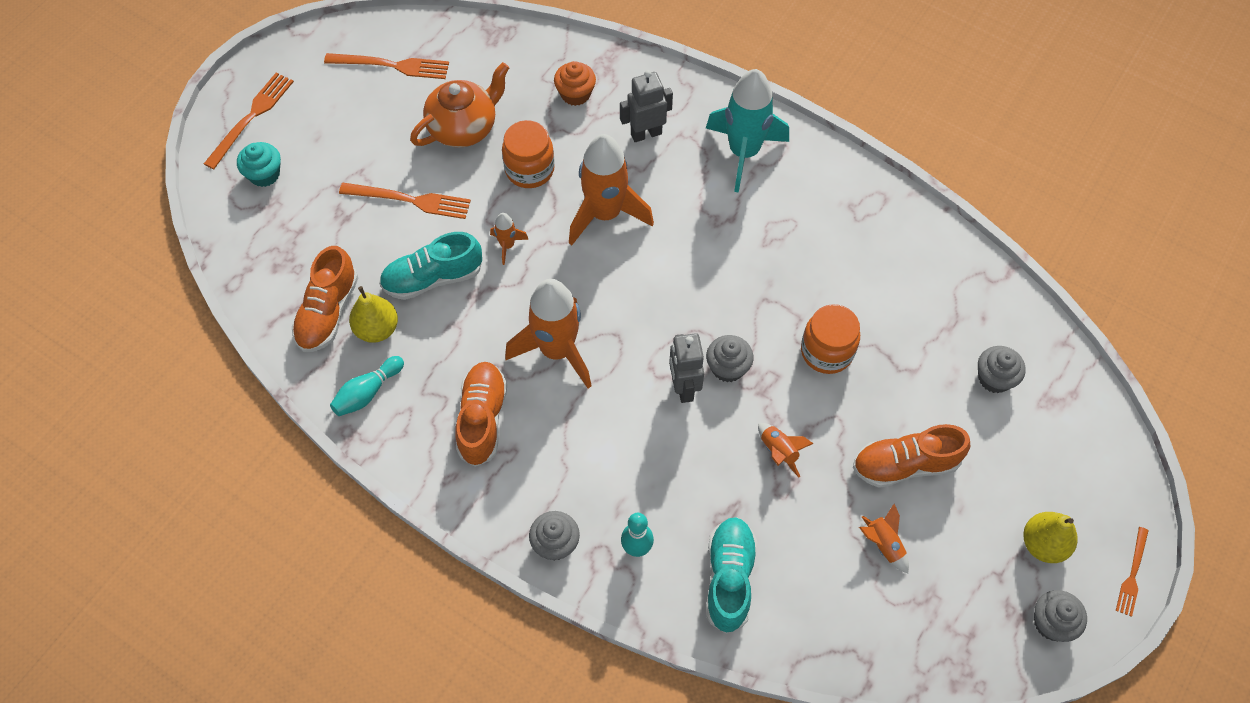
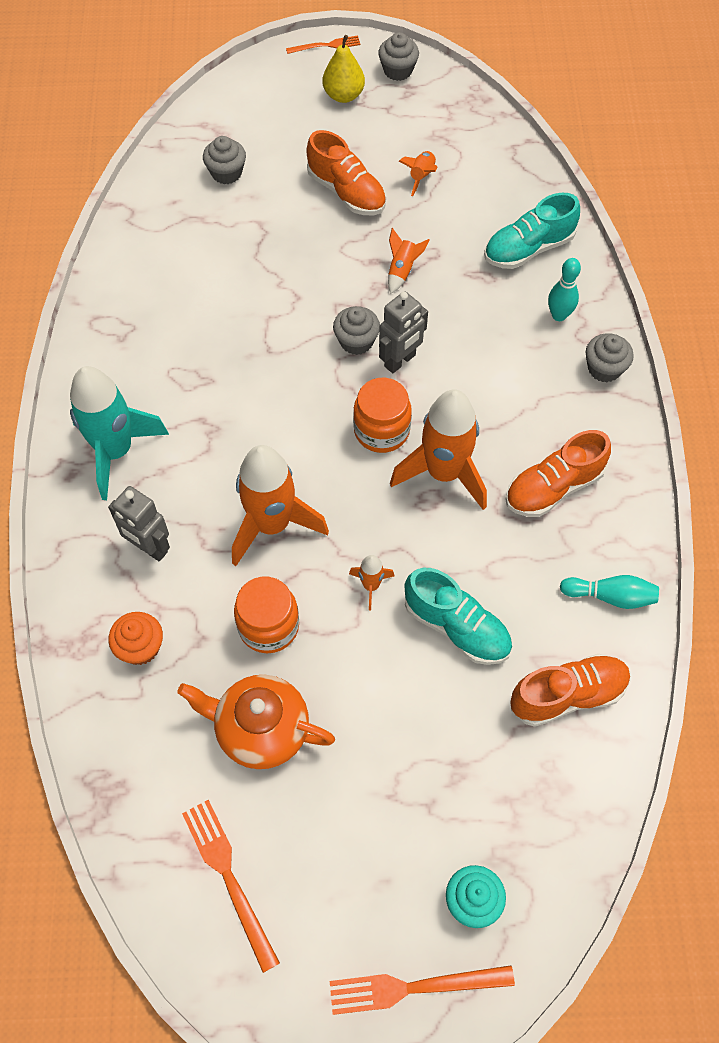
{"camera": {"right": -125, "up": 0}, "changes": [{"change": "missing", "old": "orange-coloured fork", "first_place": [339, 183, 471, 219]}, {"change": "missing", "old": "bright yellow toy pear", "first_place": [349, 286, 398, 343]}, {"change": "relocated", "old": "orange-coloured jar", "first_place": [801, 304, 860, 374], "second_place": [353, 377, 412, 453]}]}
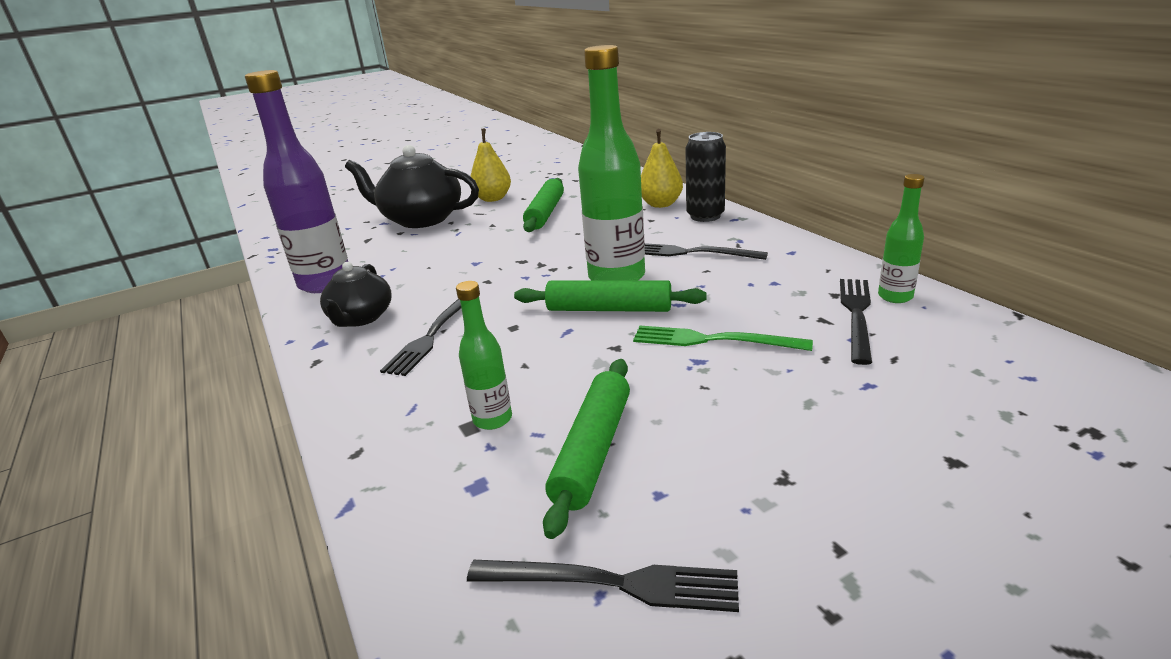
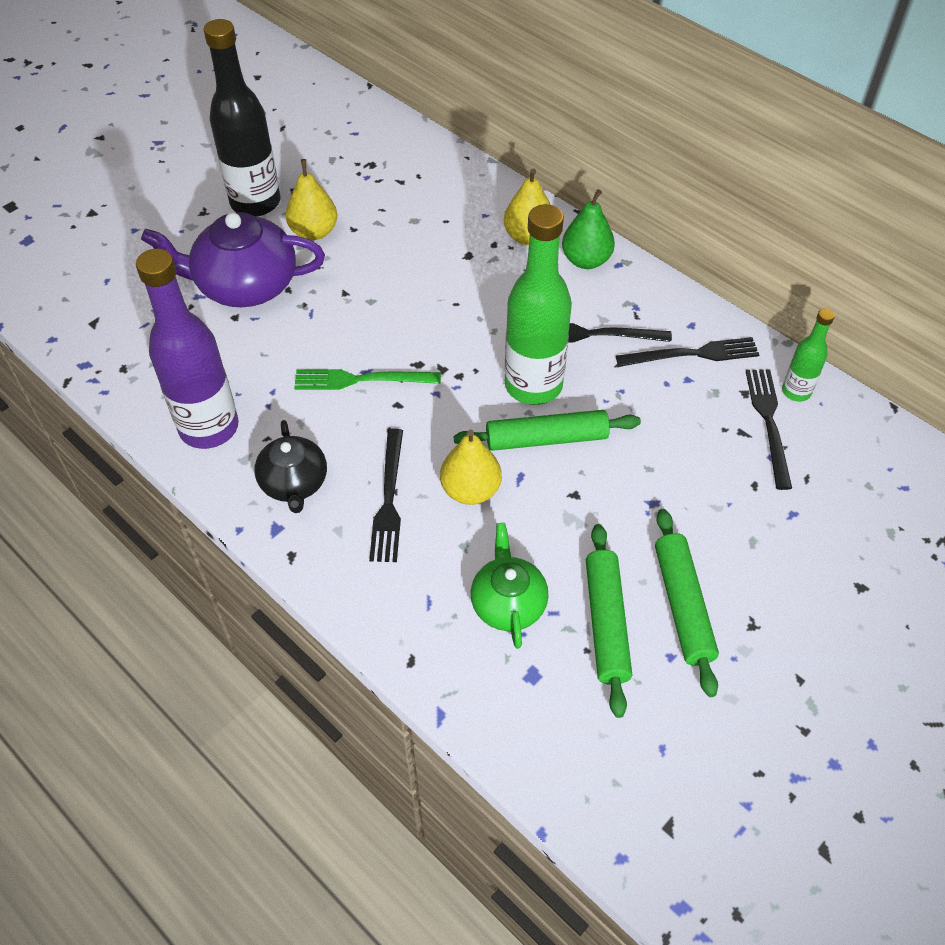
{"camera": {"right": -20, "up": 25}, "changes": [{"change": "appeared", "new": "ebony bottle", "second_place": [204, 19, 281, 217]}, {"change": "appeared", "new": "bright yellow toy pear", "second_place": [440, 429, 502, 505]}, {"change": "relocated", "old": "ebony fork", "first_place": [467, 560, 739, 612], "second_place": [616, 337, 759, 367]}, {"change": "relocated", "old": "emerald dough roller", "first_place": [523, 178, 564, 232], "second_place": [655, 509, 719, 697]}, {"change": "relocated", "old": "emerald fork", "first_place": [633, 326, 813, 351], "second_place": [294, 369, 441, 390]}, {"change": "exchanged", "old": "emerald bottle", "new": "emerald teapot", "first_place": [456, 281, 512, 430], "second_place": [471, 523, 548, 649]}, {"change": "exchanged", "old": "ebony soda can", "new": "emerald toy pear", "first_place": [685, 132, 726, 222], "second_place": [562, 189, 615, 269]}, {"change": "colour", "old": "ebony teapot", "new": "royal purple teapot", "first_place": [345, 145, 479, 228], "second_place": [141, 212, 325, 307]}]}
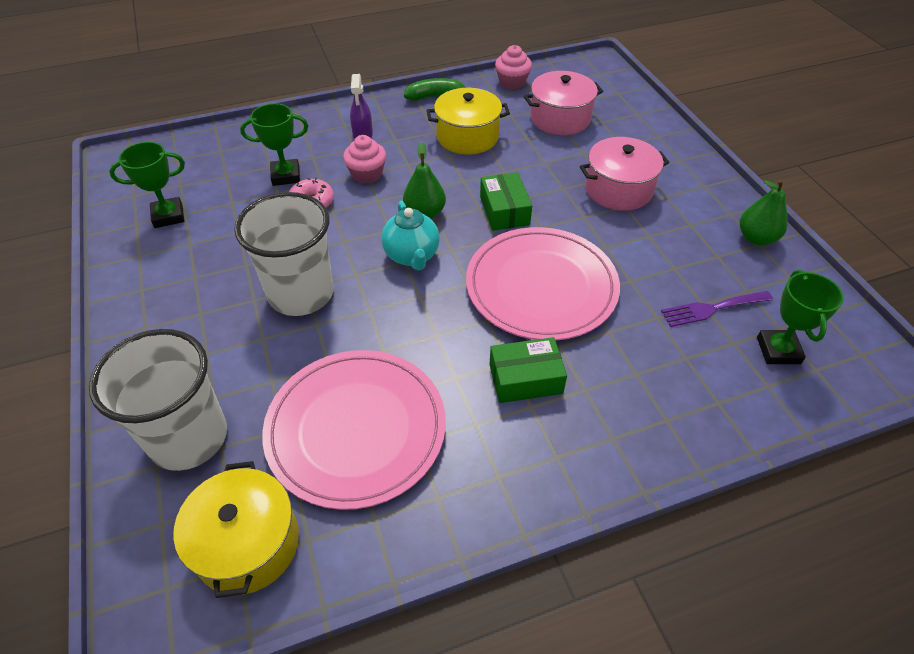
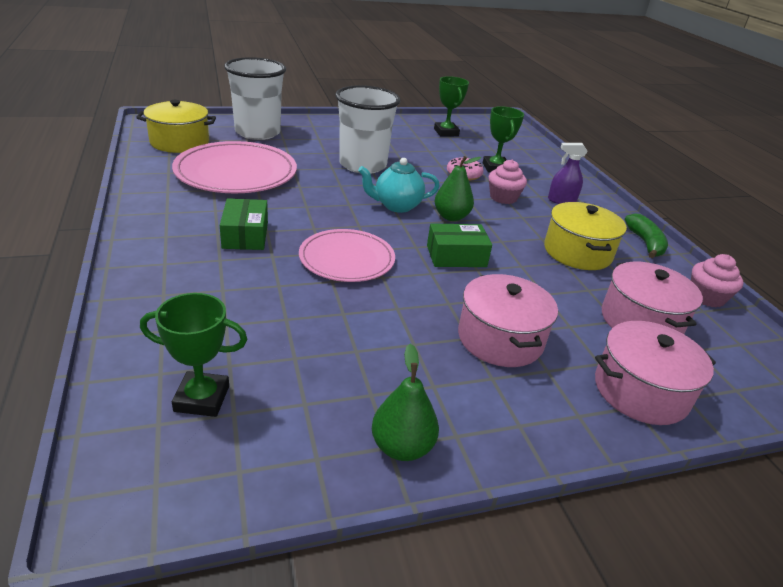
{"camera": {"right": 90, "up": -15}, "changes": [{"change": "missing", "old": "royal purple fork", "first_place": [661, 291, 773, 327]}, {"change": "appeared", "new": "rosy cooking pot", "second_place": [595, 321, 716, 425]}, {"change": "size", "old": "rosy flat dish", "first_place": [466, 227, 620, 341], "second_place": [299, 229, 395, 282], "factor": 0.65}]}
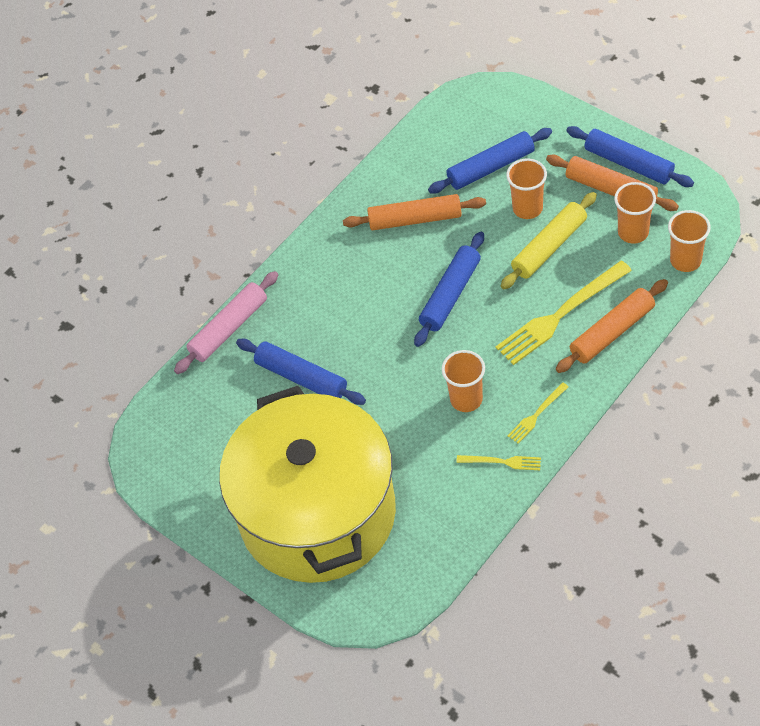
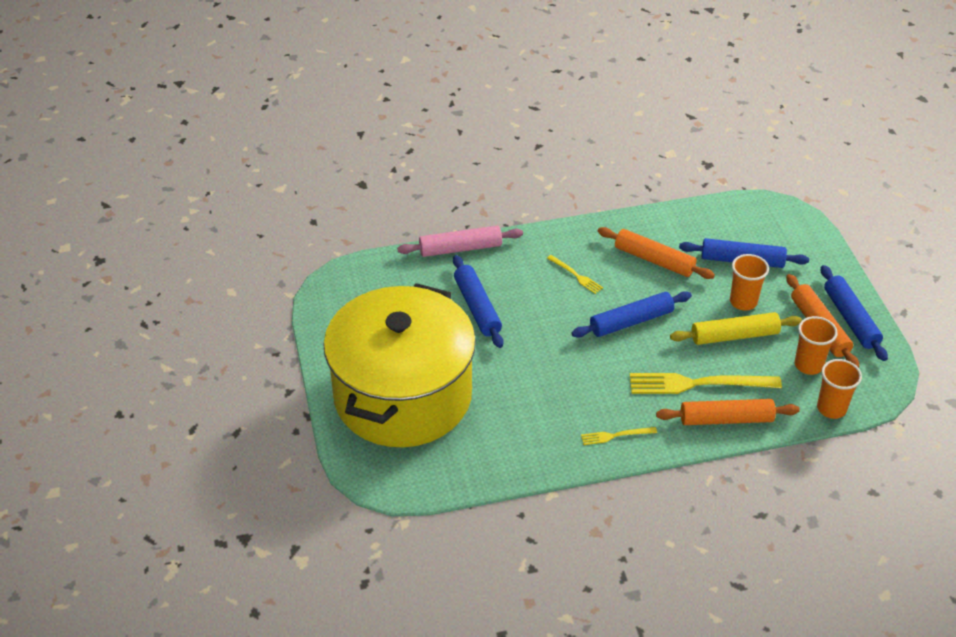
{"camera": {"right": 30, "up": -10}, "changes": [{"change": "missing", "old": "orange-coloured cup", "first_place": [441, 350, 485, 412]}, {"change": "relocated", "old": "bright yellow fork", "first_place": [456, 455, 541, 470], "second_place": [547, 255, 603, 294]}]}
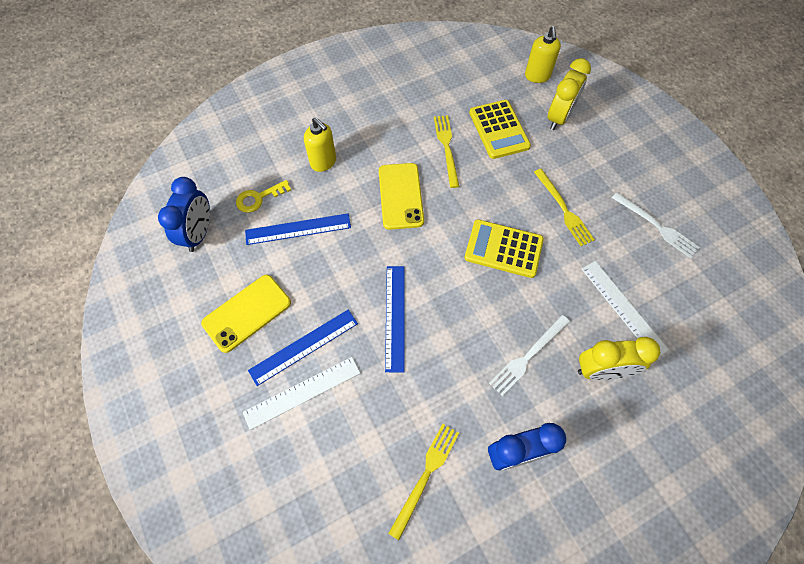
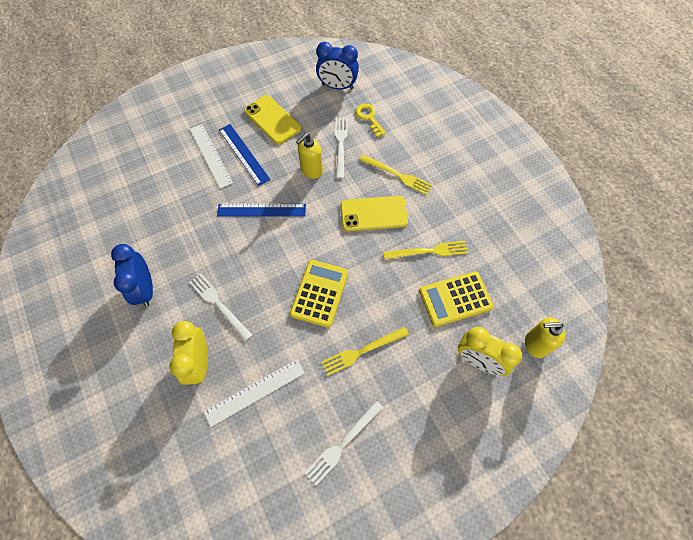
{"camera": {"right": 90, "up": 0}, "changes": [{"change": "relocated", "old": "bright yellow soap pump", "first_place": [304, 117, 336, 172], "second_place": [296, 133, 323, 179]}, {"change": "relocated", "old": "bright yellow fork", "first_place": [388, 424, 459, 540], "second_place": [359, 155, 432, 195]}, {"change": "exchanged", "old": "cobalt ruler", "new": "white fork", "first_place": [245, 213, 351, 245], "second_place": [335, 117, 348, 179]}]}
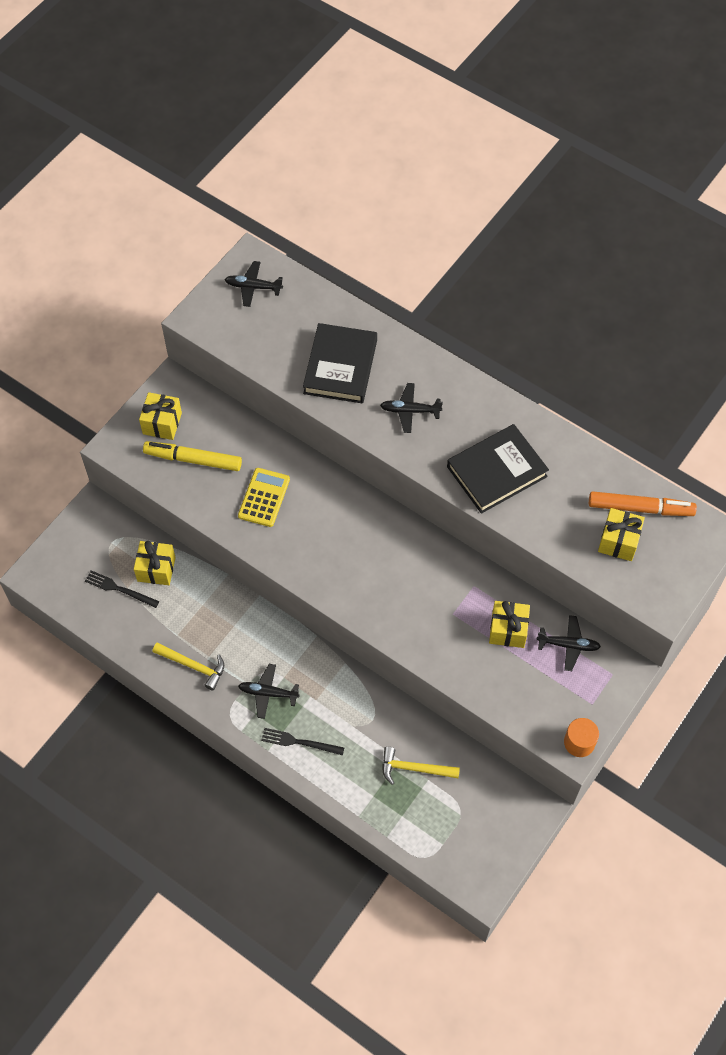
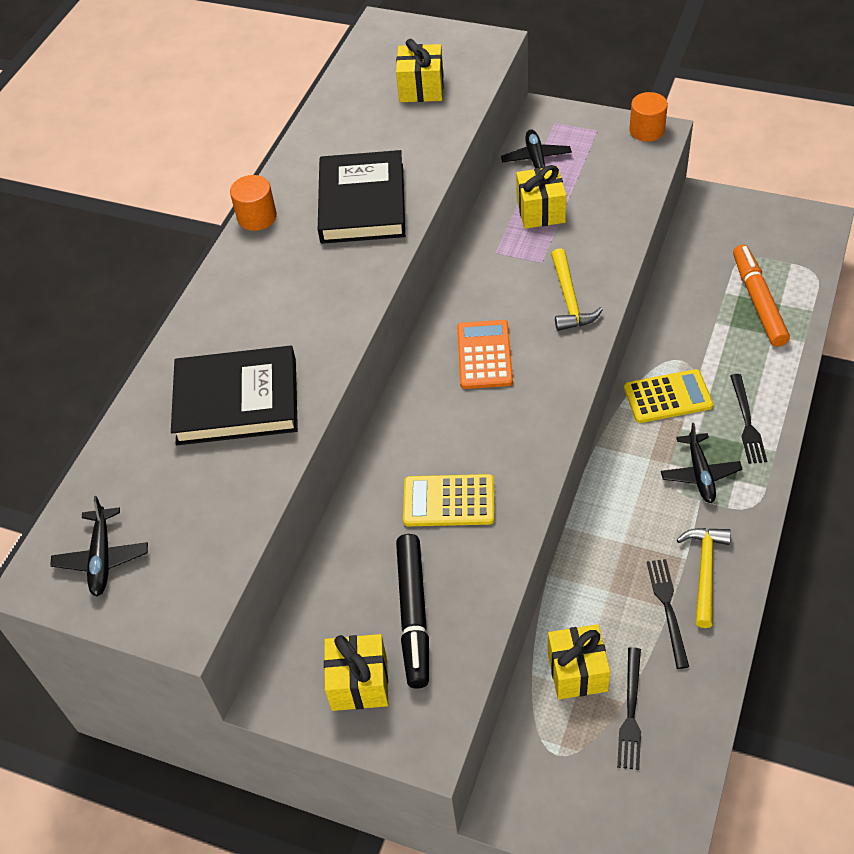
{"camera": {"right": -100, "up": -10}, "changes": [{"change": "missing", "old": "ebony aeroplane", "first_place": [380, 383, 443, 433]}, {"change": "appeared", "new": "orange-coloured cylinder shape", "second_place": [230, 175, 277, 231]}, {"change": "appeared", "new": "orange-coloured calculator", "second_place": [457, 320, 513, 389]}, {"change": "appeared", "new": "bright yellow calculator", "second_place": [624, 369, 713, 423]}, {"change": "appeared", "new": "ebony fork", "second_place": [647, 559, 689, 669]}, {"change": "relocated", "old": "bright yellow claw hammer", "first_place": [382, 747, 460, 785], "second_place": [551, 248, 603, 331]}, {"change": "relocated", "old": "orange-coloured marker pen", "first_place": [589, 491, 697, 516], "second_place": [733, 245, 790, 347]}, {"change": "colour", "old": "bright yellow marker pen", "new": "ebony marker pen", "first_place": [143, 441, 242, 471], "second_place": [396, 534, 429, 688]}, {"change": "spun", "old": "ebony hardcover", "first_place": [447, 424, 549, 514], "second_place": [318, 150, 405, 244], "degrees": 45}]}
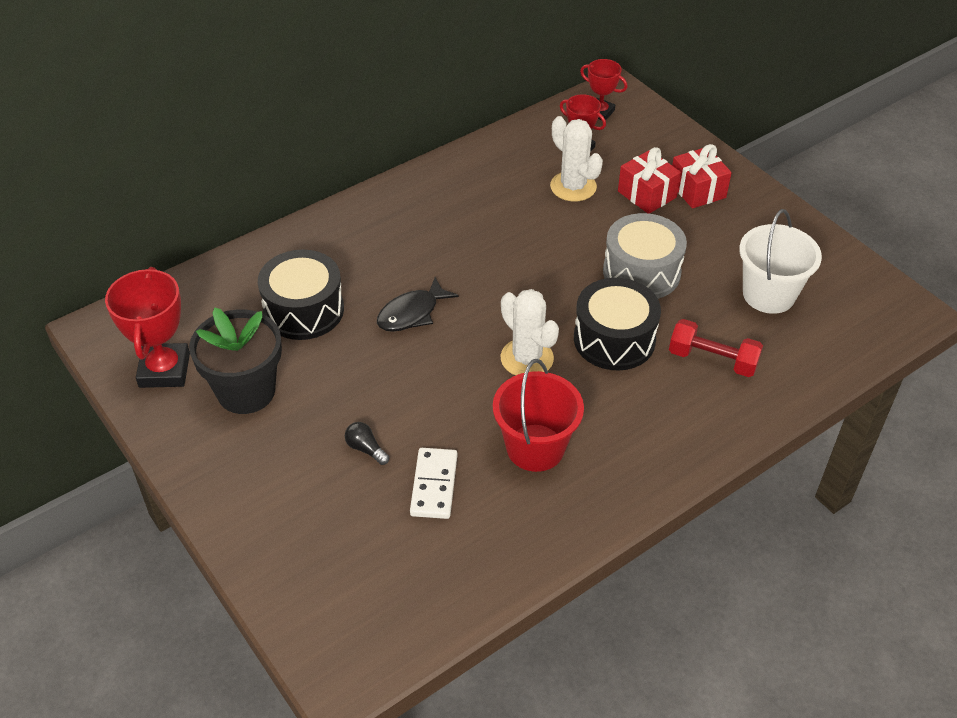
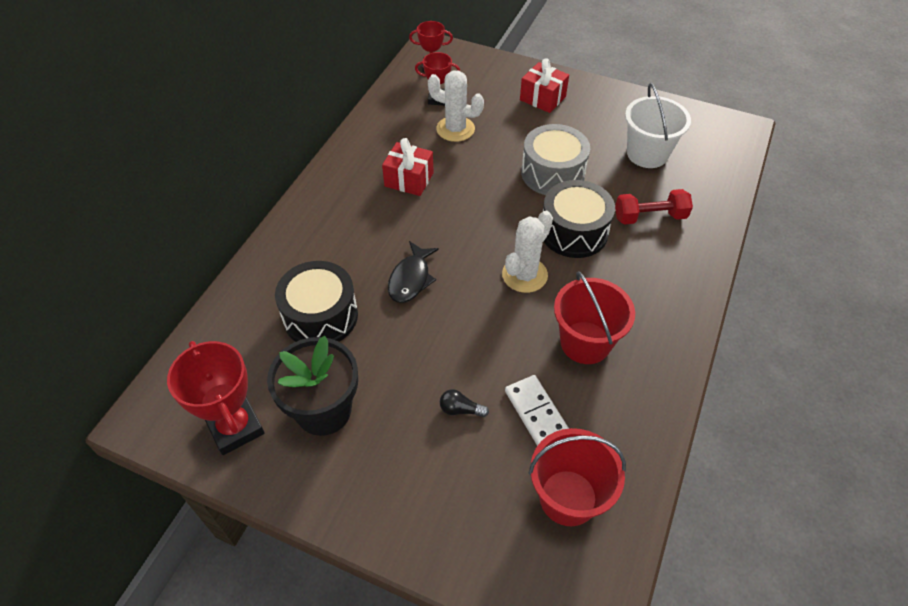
{"camera": {"right": -30, "up": 5}, "changes": [{"change": "appeared", "new": "crimson pail", "second_place": [529, 428, 626, 526]}, {"change": "relocated", "old": "crimson present", "first_place": [618, 147, 681, 214], "second_place": [382, 138, 434, 196]}, {"change": "spun", "old": "white saguaro cactus", "first_place": [501, 289, 559, 376], "second_place": [502, 211, 553, 293], "degrees": -75}]}
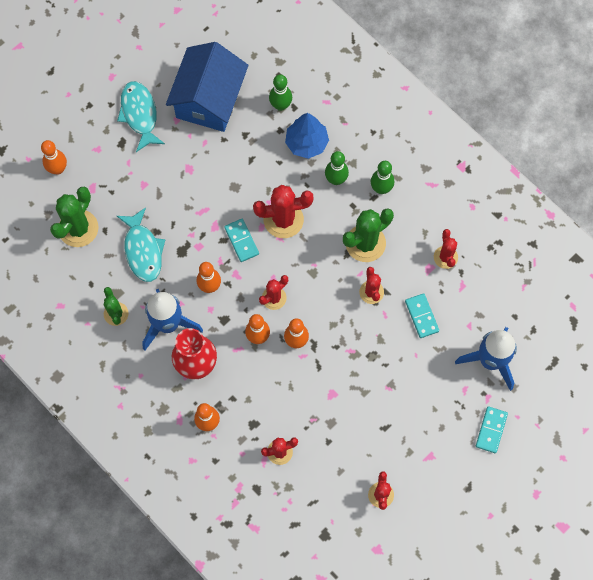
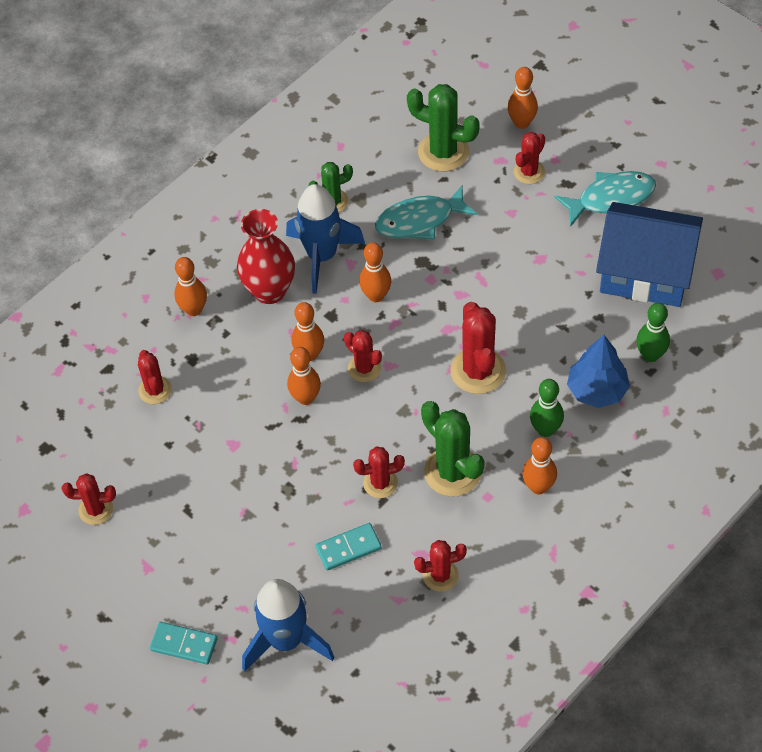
{"camera": {"right": 90, "up": -15}, "changes": [{"change": "missing", "old": "turquoise domino piece", "first_place": [224, 219, 259, 262]}, {"change": "appeared", "new": "crimson saguaro cactus", "second_place": [514, 132, 545, 184]}, {"change": "colour", "old": "emerald bowling pin", "new": "orange-coloured bowling pin", "first_place": [371, 161, 394, 194], "second_place": [522, 437, 557, 494]}]}
